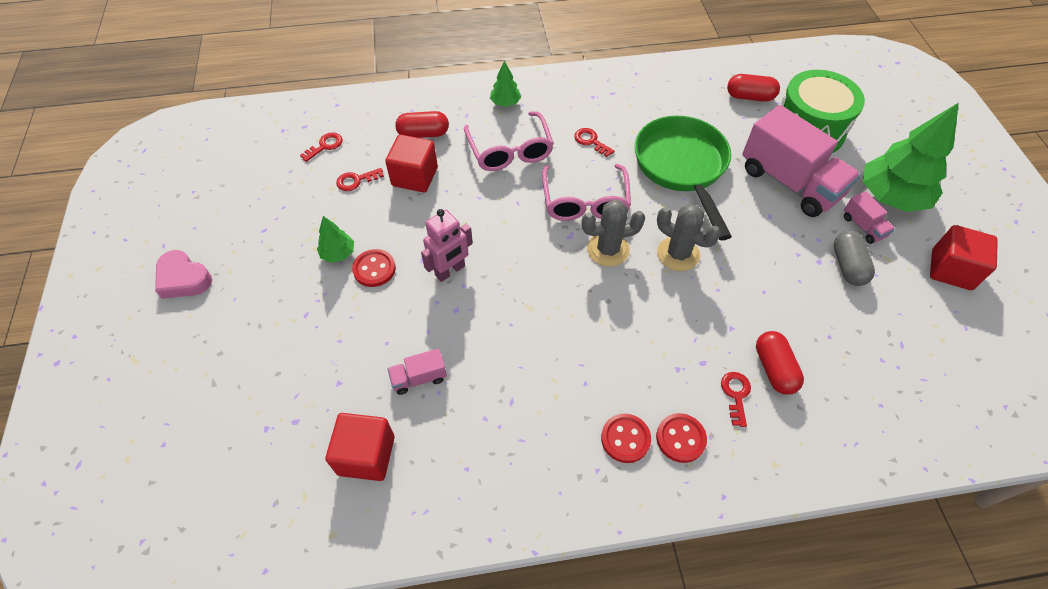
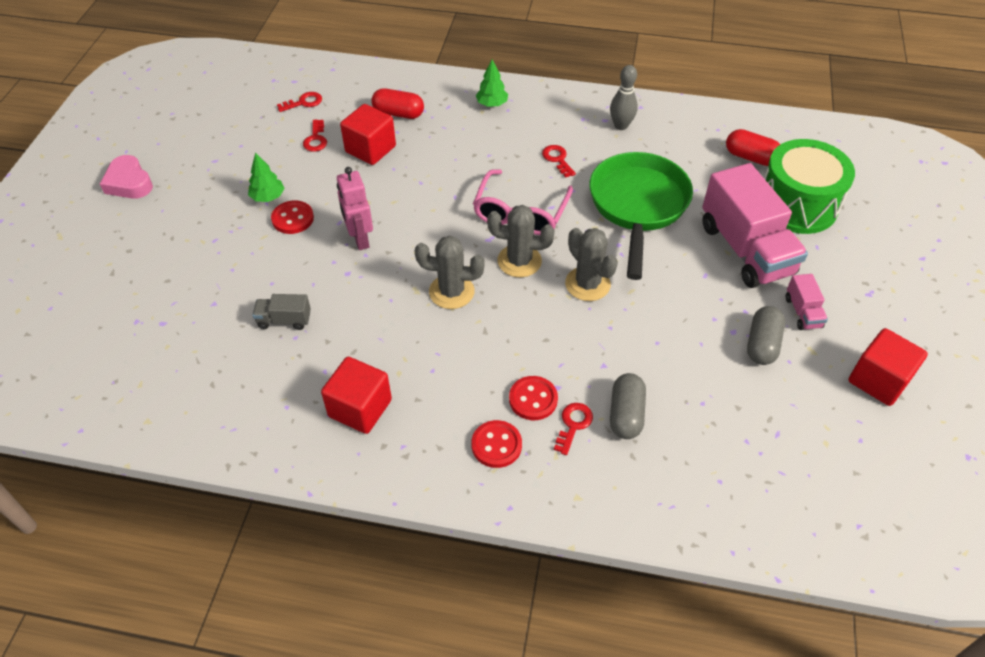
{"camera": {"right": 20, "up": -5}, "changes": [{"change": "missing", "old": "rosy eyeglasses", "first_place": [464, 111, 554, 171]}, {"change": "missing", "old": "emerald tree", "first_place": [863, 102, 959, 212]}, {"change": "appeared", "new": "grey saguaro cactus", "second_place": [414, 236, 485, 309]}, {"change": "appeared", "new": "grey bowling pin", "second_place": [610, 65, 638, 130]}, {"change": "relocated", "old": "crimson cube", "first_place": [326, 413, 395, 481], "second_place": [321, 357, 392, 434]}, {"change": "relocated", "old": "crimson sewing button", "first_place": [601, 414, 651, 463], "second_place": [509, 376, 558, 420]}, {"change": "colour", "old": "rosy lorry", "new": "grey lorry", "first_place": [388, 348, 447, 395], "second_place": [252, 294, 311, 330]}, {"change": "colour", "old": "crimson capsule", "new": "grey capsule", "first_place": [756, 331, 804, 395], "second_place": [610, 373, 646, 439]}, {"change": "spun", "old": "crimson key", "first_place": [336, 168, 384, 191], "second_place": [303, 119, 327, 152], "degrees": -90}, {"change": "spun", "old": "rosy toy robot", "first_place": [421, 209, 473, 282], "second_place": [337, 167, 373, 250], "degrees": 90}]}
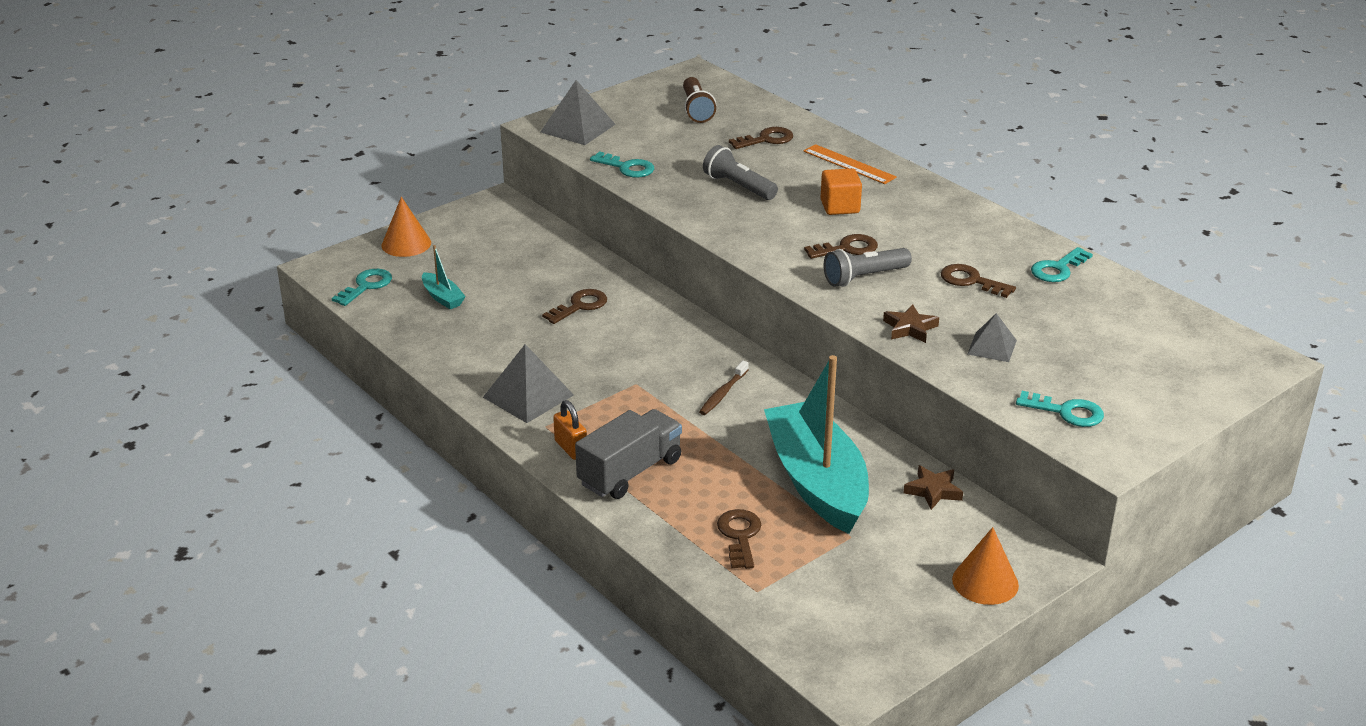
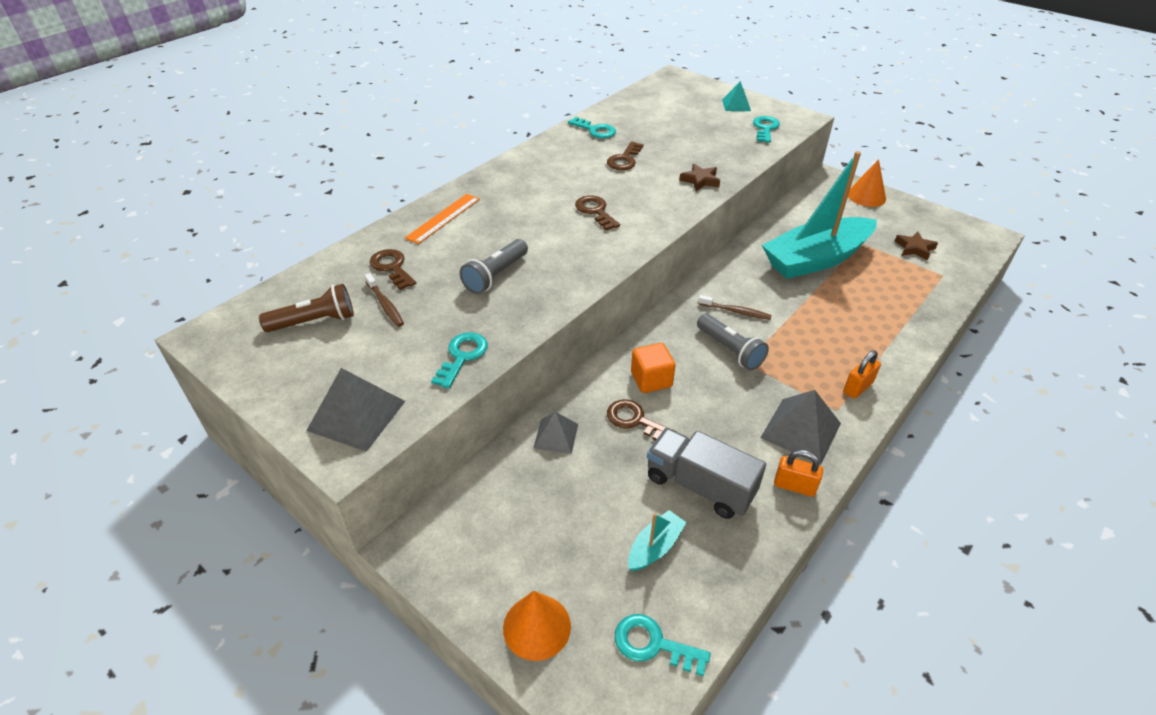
{"camera": {"right": -100, "up": 10}, "changes": [{"change": "missing", "old": "brown key", "first_place": [717, 509, 761, 569]}, {"change": "appeared", "new": "brown dental brush", "second_place": [364, 273, 404, 327]}, {"change": "appeared", "new": "turquoise solid pyramid", "second_place": [722, 81, 751, 111]}, {"change": "appeared", "new": "orange-coloured padlock", "second_place": [774, 450, 823, 497]}, {"change": "relocated", "old": "grey lorry", "first_place": [575, 409, 682, 499], "second_place": [647, 428, 766, 519]}, {"change": "relocated", "old": "orange-coloured cube", "first_place": [821, 168, 862, 215], "second_place": [631, 343, 676, 393]}, {"change": "relocated", "old": "grey torch", "first_place": [823, 248, 912, 287], "second_place": [697, 314, 769, 370]}, {"change": "relocated", "old": "brown five-pointed star", "first_place": [904, 465, 963, 510], "second_place": [895, 231, 938, 261]}, {"change": "relocated", "old": "grey solid pyramid", "first_place": [967, 313, 1017, 362], "second_place": [533, 412, 578, 454]}]}
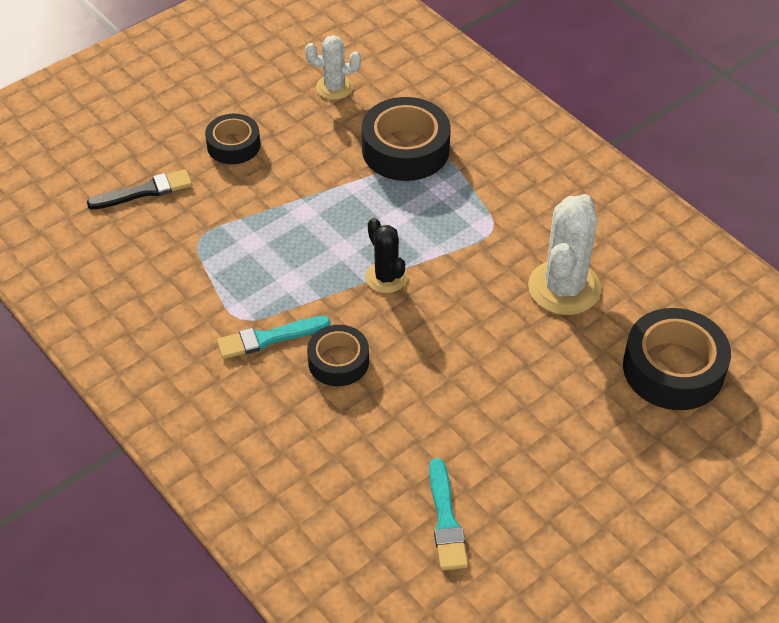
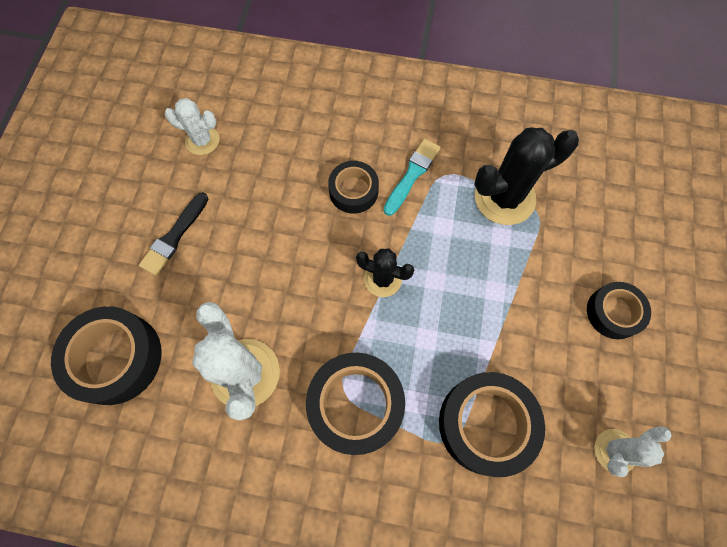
{"camera": {"right": 140, "up": 20}, "changes": [{"change": "appeared", "new": "ebony sticky tape", "second_place": [306, 352, 405, 455]}, {"change": "appeared", "new": "ebony saguaro cactus", "second_place": [474, 127, 579, 225]}, {"change": "relocated", "old": "ebony paintbrush", "first_place": [87, 169, 192, 209], "second_place": [139, 192, 208, 276]}, {"change": "exchanged", "old": "turquoise paintbrush", "new": "white saguaro cactus", "first_place": [429, 458, 468, 571], "second_place": [164, 98, 220, 155]}]}
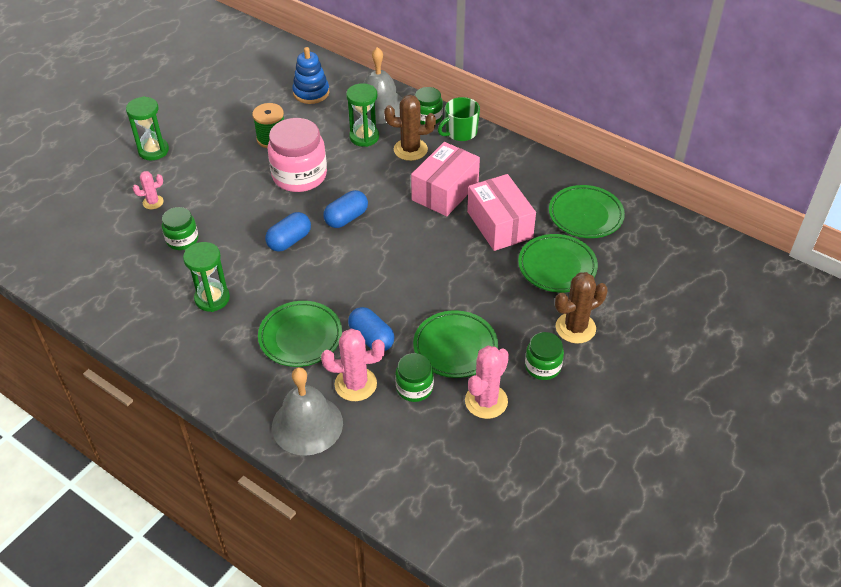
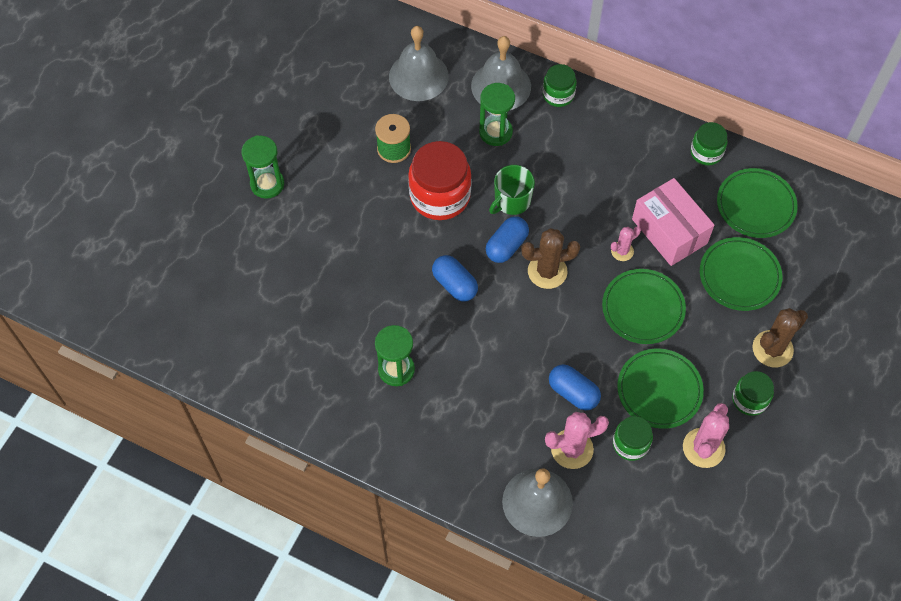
{"camera": {"right": -10, "up": 15}, "changes": [{"change": "missing", "old": "rosy package", "first_place": [411, 142, 480, 216]}, {"change": "relocated", "old": "rosy saguaro cactus", "first_place": [133, 171, 164, 209], "second_place": [611, 226, 641, 261]}, {"change": "relocated", "old": "emerald jar", "first_place": [162, 207, 198, 250], "second_place": [690, 122, 728, 165]}, {"change": "relocated", "old": "emerald flat dish", "first_place": [258, 301, 342, 367], "second_place": [602, 269, 686, 344]}, {"change": "relocated", "old": "brown saguaro cactus", "first_place": [384, 95, 436, 161], "second_place": [521, 228, 580, 289]}, {"change": "relocated", "old": "emerald mug", "first_place": [438, 97, 480, 141], "second_place": [489, 165, 535, 215]}, {"change": "exchanged", "old": "cobalt stacking rings", "new": "grey hand bell", "first_place": [292, 47, 329, 104], "second_place": [389, 26, 449, 101]}, {"change": "colour", "old": "rosy jar", "new": "crimson jar", "first_place": [268, 118, 327, 192], "second_place": [408, 141, 472, 220]}, {"change": "spun", "old": "cobalt capsule", "first_place": [265, 212, 311, 252], "second_place": [432, 255, 478, 302], "degrees": -75}]}
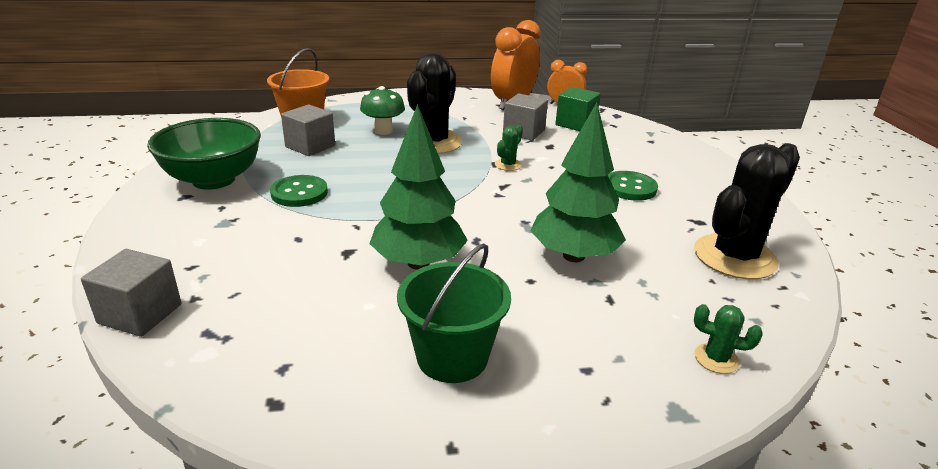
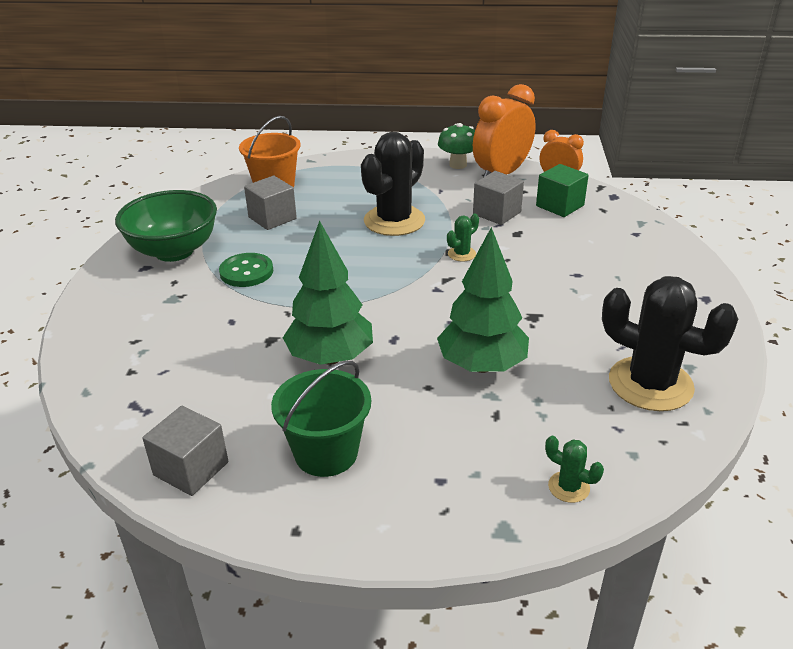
{"camera": {"right": 15, "up": 5}, "changes": [{"change": "missing", "old": "emerald sewing button", "first_place": [608, 171, 658, 201]}, {"change": "relocated", "old": "grey cube", "first_place": [81, 249, 182, 337], "second_place": [142, 406, 228, 496]}, {"change": "relocated", "old": "emerald mushroom", "first_place": [360, 86, 405, 135], "second_place": [438, 123, 475, 169]}, {"change": "spun", "old": "ebony saguaro cactus", "first_place": [694, 143, 800, 279], "second_place": [602, 276, 738, 411], "degrees": 60}]}
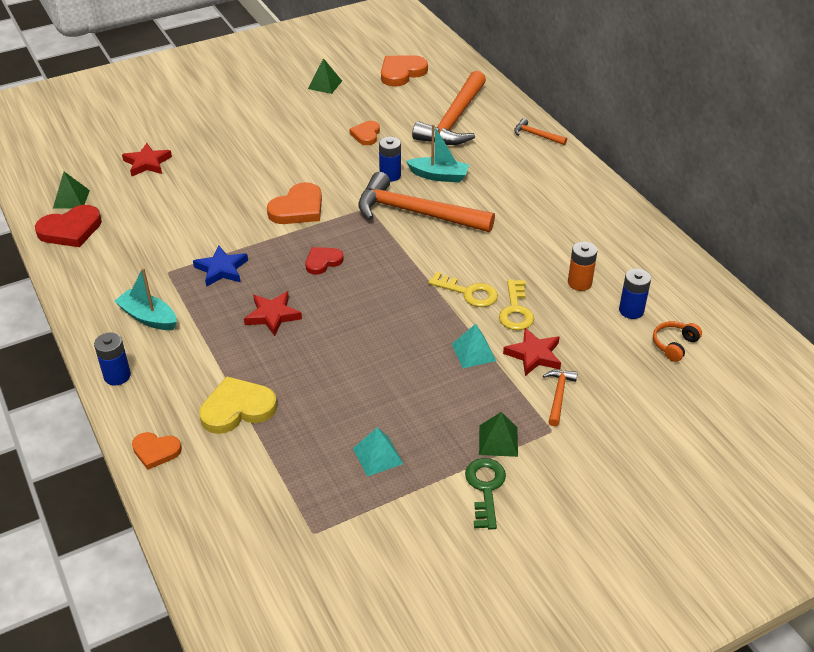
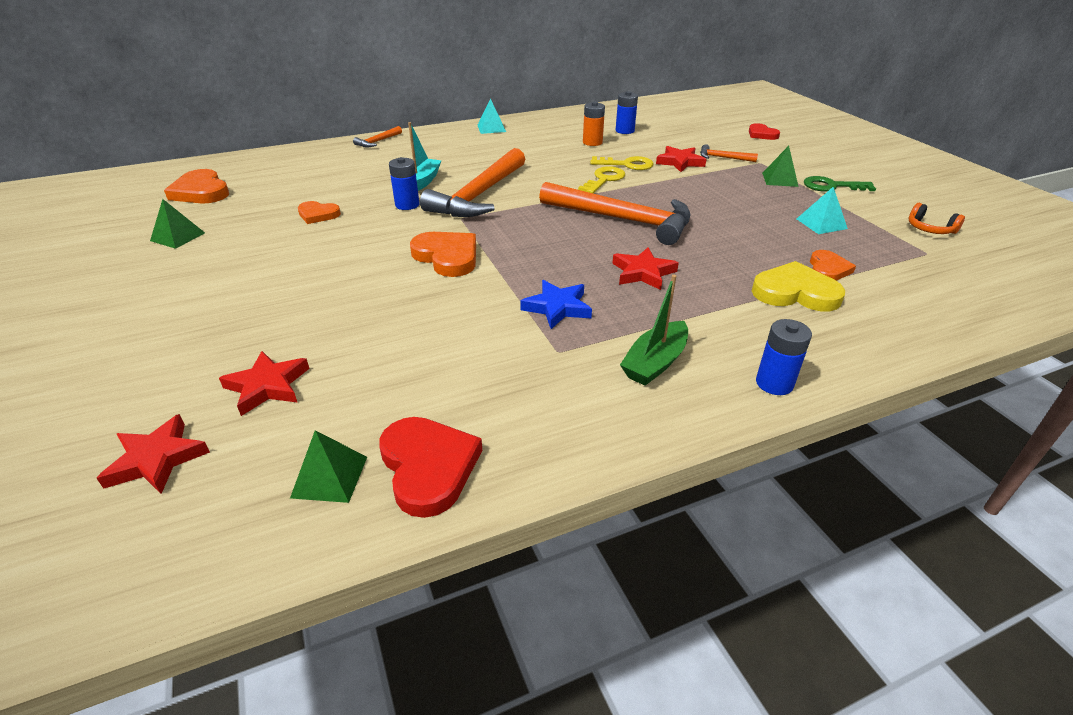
{"camera": {"right": -85, "up": -5}, "changes": [{"change": "appeared", "new": "crimson five-pointed star", "second_place": [97, 414, 210, 494]}, {"change": "relocated", "old": "orange-coloured heart", "first_place": [132, 432, 182, 470], "second_place": [810, 250, 856, 281]}, {"change": "relocated", "old": "crimson heart", "first_place": [305, 247, 344, 275], "second_place": [749, 123, 780, 140]}, {"change": "relocated", "old": "orange-coloured claw hammer", "first_place": [412, 71, 486, 145], "second_place": [539, 182, 690, 245]}, {"change": "relocated", "old": "turquoise solid pyramid", "first_place": [452, 324, 496, 368], "second_place": [477, 98, 506, 134]}, {"change": "relocated", "old": "orange-coloured over-ear headphones", "first_place": [653, 321, 702, 362], "second_place": [908, 203, 965, 234]}, {"change": "colour", "old": "turquoise boat", "new": "emerald boat", "first_place": [114, 268, 177, 330], "second_place": [620, 275, 688, 386]}, {"change": "spun", "old": "bright yellow heart", "first_place": [199, 376, 277, 434], "second_place": [752, 261, 845, 311], "degrees": 120}]}
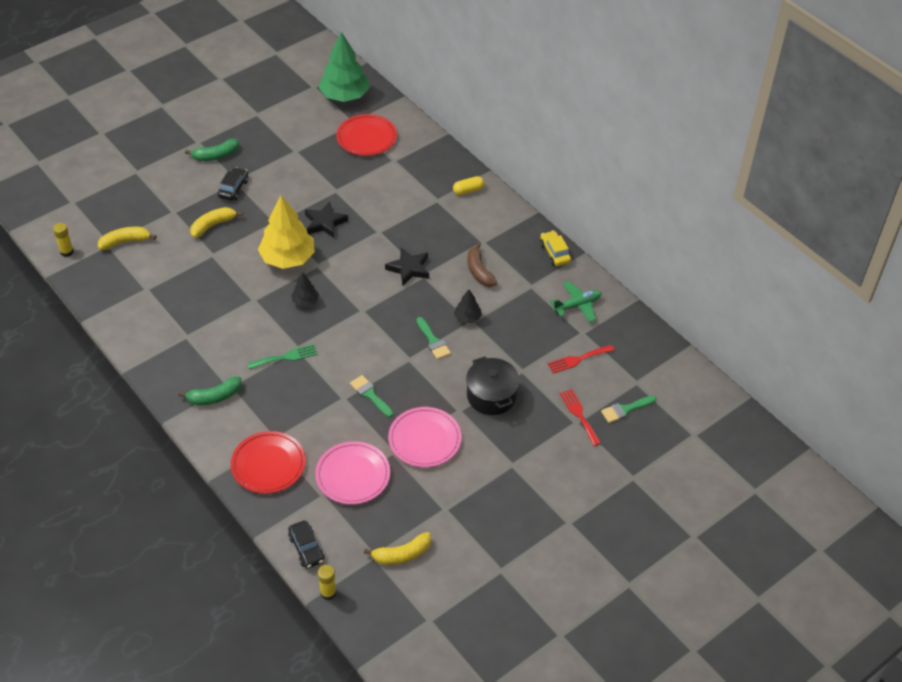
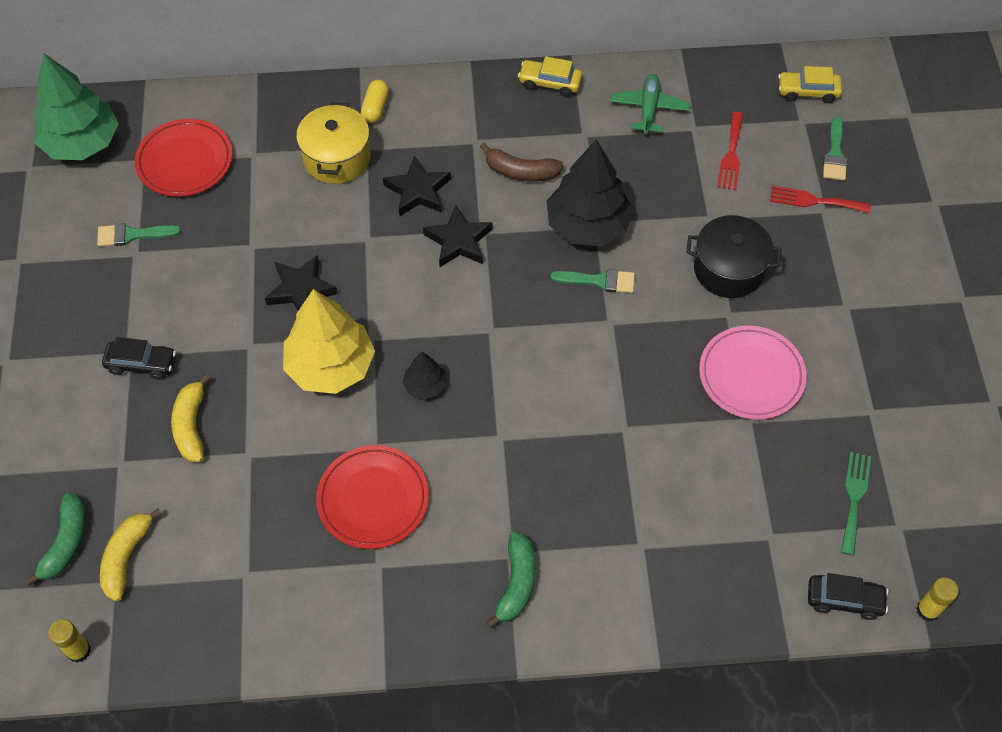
{"camera": {"right": -55, "up": 10}, "changes": [{"change": "missing", "old": "rosy flat dish", "first_place": [315, 441, 390, 504]}, {"change": "missing", "old": "bright yellow toy banana", "first_place": [364, 532, 431, 565]}, {"change": "appeared", "new": "bright yellow cooking pot", "second_place": [296, 102, 371, 184]}, {"change": "appeared", "new": "ebony five-pointed star", "second_place": [383, 156, 451, 216]}, {"change": "appeared", "new": "bright yellow toy car", "second_place": [778, 66, 842, 103]}, {"change": "relocated", "old": "emerald toy banana", "first_place": [185, 139, 239, 161], "second_place": [25, 493, 86, 586]}, {"change": "relocated", "old": "crimson flat dish", "first_place": [231, 431, 306, 494], "second_place": [316, 445, 429, 549]}, {"change": "relocated", "old": "emerald fork", "first_place": [247, 344, 318, 369], "second_place": [841, 452, 871, 556]}, {"change": "relocated", "old": "emerald paintbrush", "first_place": [350, 375, 393, 417], "second_place": [97, 223, 181, 247]}, {"change": "spun", "old": "ebony toy car", "first_place": [218, 167, 249, 201], "second_place": [102, 337, 176, 380], "degrees": 135}, {"change": "size", "old": "ebony tree", "first_place": [454, 289, 482, 324], "second_place": [547, 140, 633, 246], "factor": 2.1}]}
